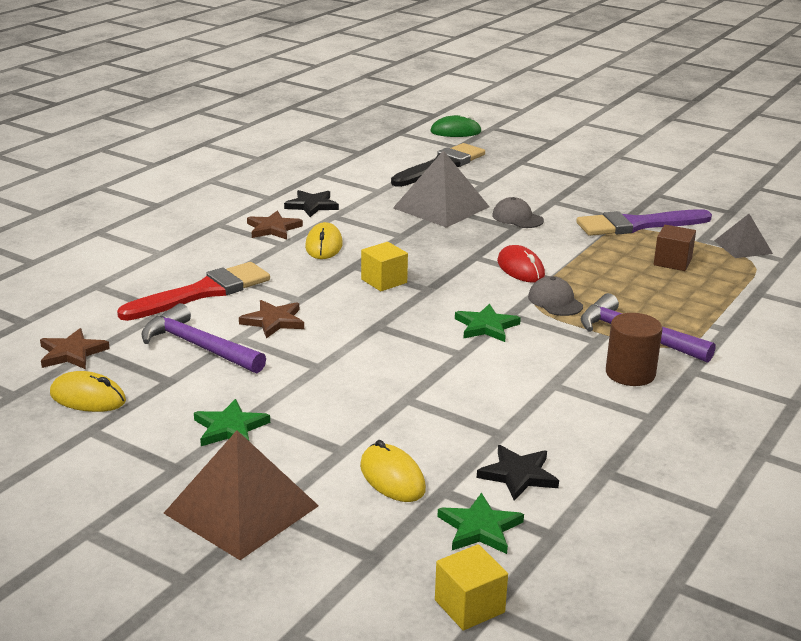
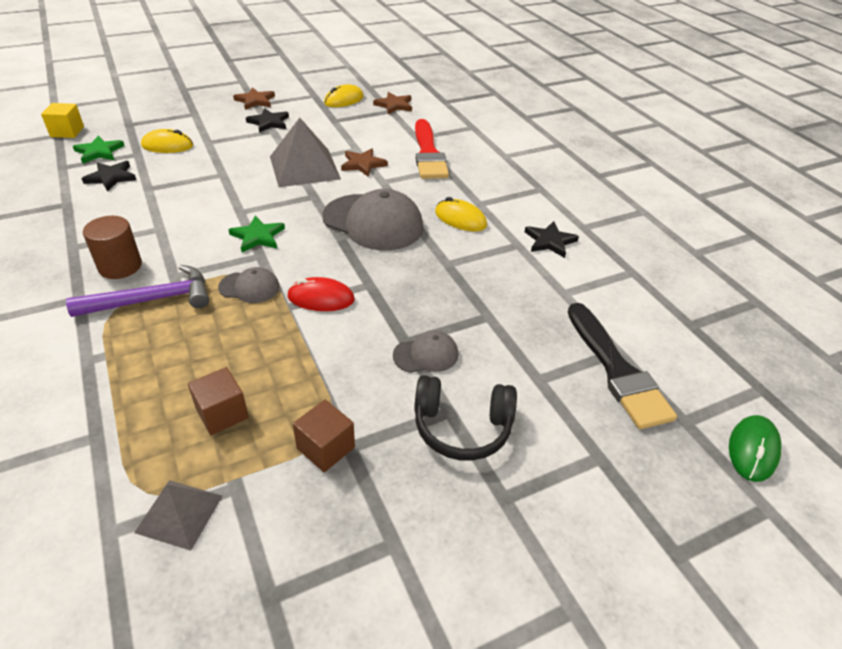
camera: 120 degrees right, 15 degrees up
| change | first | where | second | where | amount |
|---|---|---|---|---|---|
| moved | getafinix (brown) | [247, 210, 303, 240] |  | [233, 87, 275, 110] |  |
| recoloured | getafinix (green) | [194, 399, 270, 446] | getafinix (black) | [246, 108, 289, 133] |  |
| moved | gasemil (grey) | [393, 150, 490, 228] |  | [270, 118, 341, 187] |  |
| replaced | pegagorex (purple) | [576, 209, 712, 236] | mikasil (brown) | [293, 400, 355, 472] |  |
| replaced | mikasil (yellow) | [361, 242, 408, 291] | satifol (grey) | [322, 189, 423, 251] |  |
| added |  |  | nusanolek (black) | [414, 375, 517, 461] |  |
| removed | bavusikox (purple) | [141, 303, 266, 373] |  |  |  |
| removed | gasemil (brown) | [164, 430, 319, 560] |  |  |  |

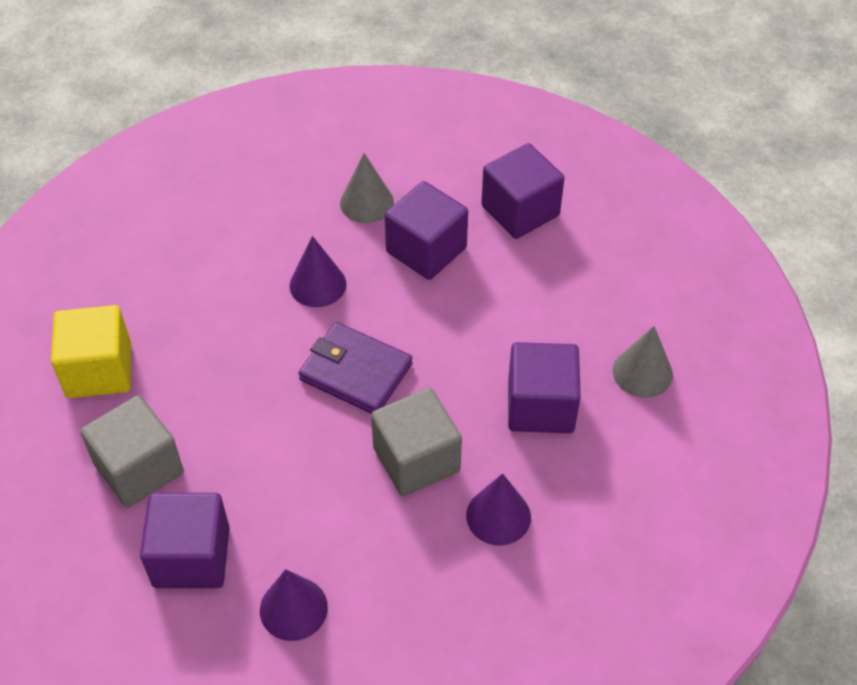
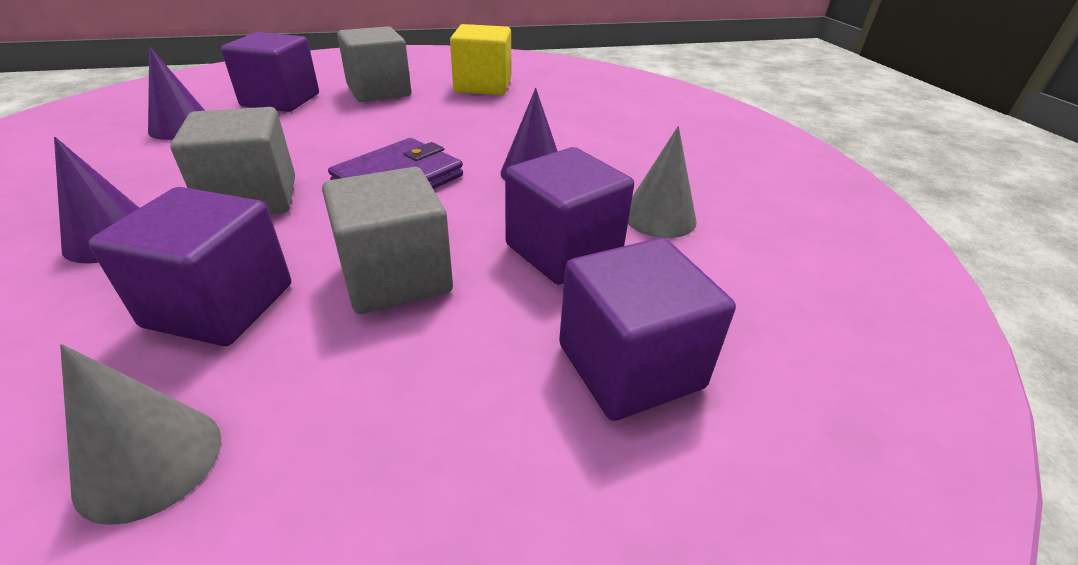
camera: 100 degrees right, 15 degrees down
| change | first | where | second | where | amount |
|---|---|---|---|---|---|
| added |  |  | mikasil (grey) | [322, 167, 453, 314] |  |

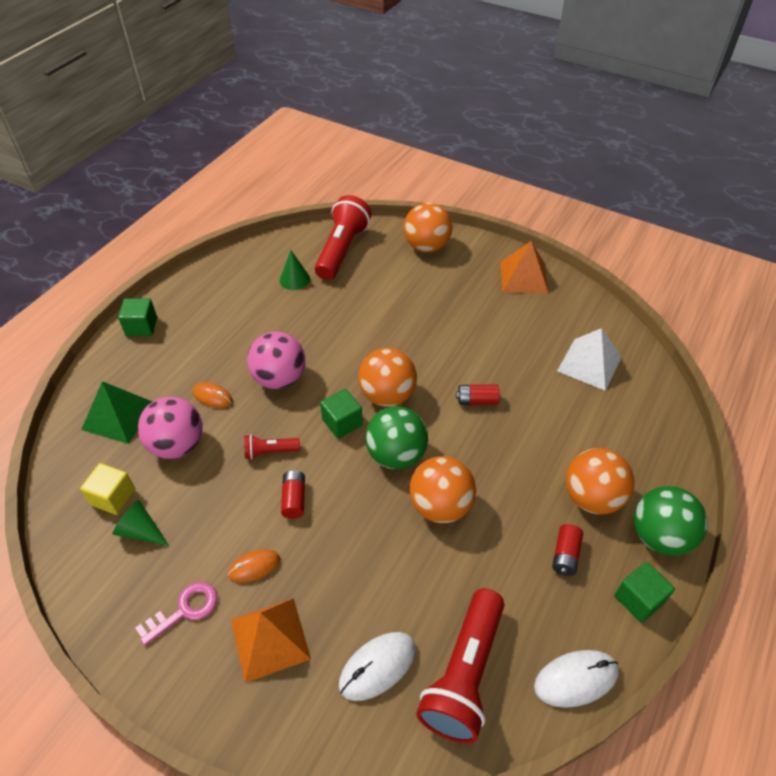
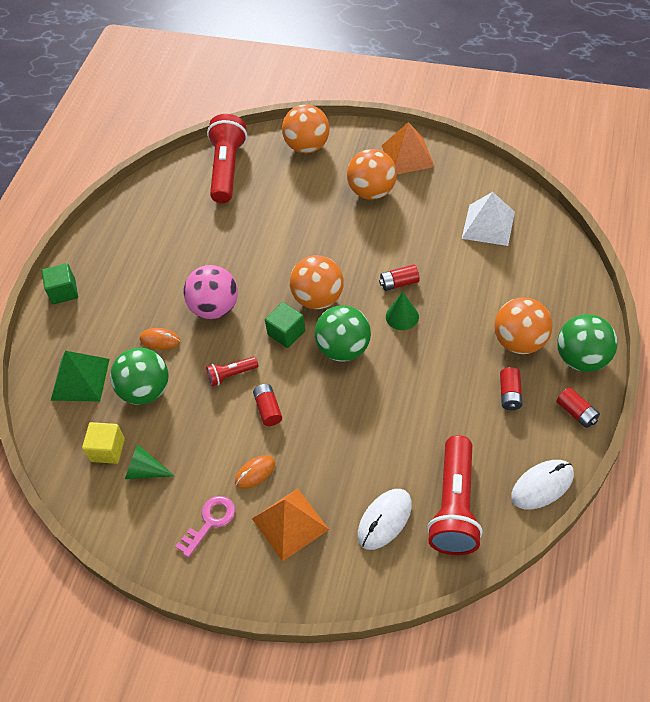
camera: 10 degrees left, 5 degrees up
| change | first | where | second | where | amount |
|---|---|---|---|---|---|
| recoloured | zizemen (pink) | [138, 397, 203, 459] | zizemen (green) | [110, 348, 169, 405] |  |
| moved | zizemen (orange) | [410, 456, 476, 523] |  | [347, 149, 397, 200] |  |
| moved | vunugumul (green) | [280, 250, 310, 290] |  | [386, 291, 419, 330] |  |
| replaced | mikasil (green) | [614, 562, 675, 623] | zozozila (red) | [556, 387, 600, 428] |  |

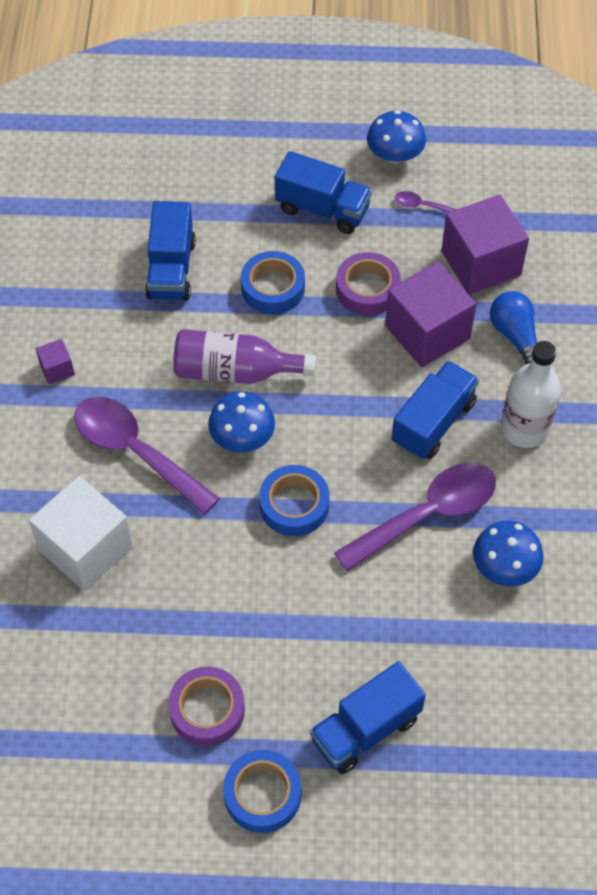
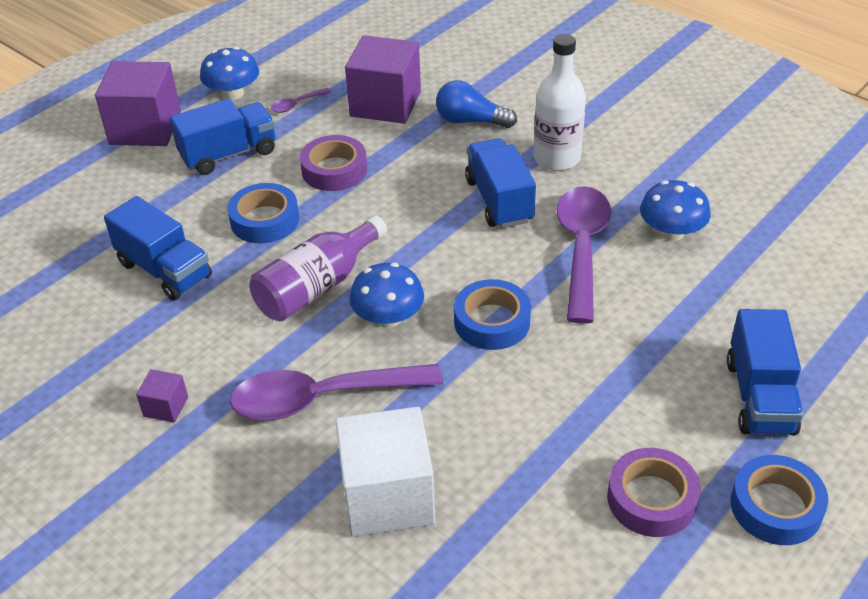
camera: 50 degrees left, 15 degrees down
| change | first | where | second | where | amount |
|---|---|---|---|---|---|
| moved | mikasil (purple) | [385, 261, 477, 367] |  | [95, 61, 181, 146] |  |

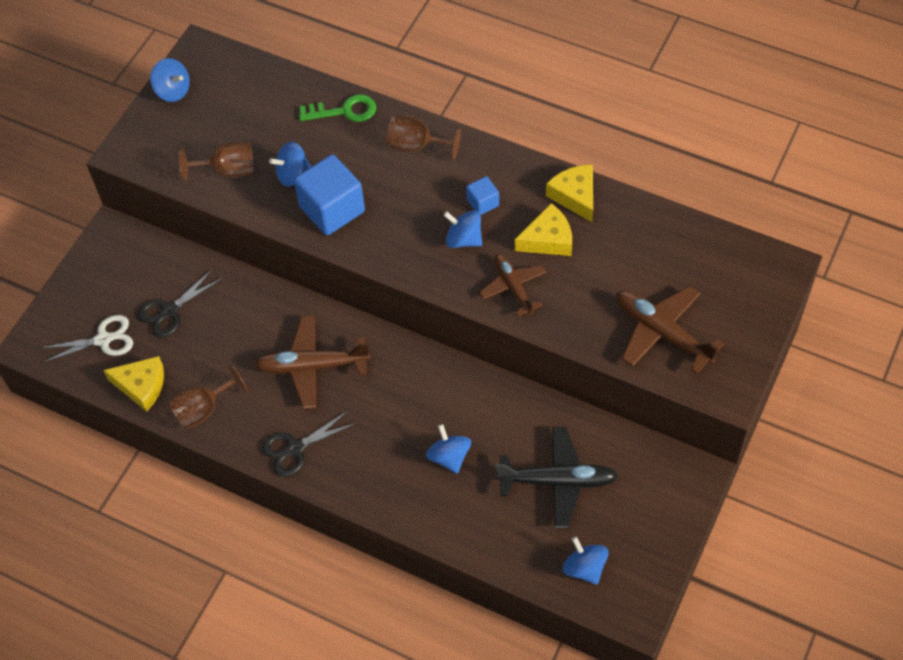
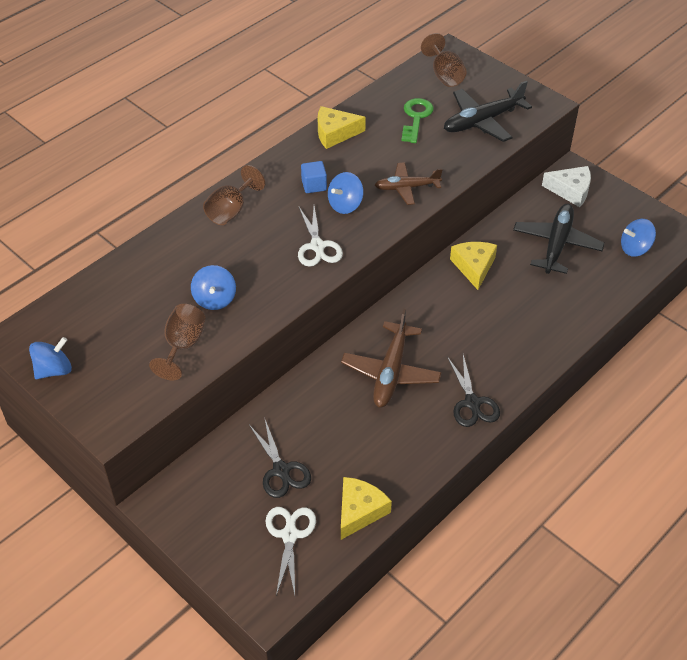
camera: 75 degrees left, 10 degrees down
| change | first | where | second | where | amount |
|---|---|---|---|---|---|
| added |  |  | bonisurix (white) | [298, 206, 343, 267] |  |
| moved | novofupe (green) | [299, 94, 376, 122] |  | [401, 98, 434, 143] |  |
| moved | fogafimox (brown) | [168, 364, 247, 430] |  | [421, 33, 467, 87] |  |
| recoloured | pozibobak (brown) | [616, 286, 724, 374] | pozibobak (black) | [444, 81, 532, 142] |  |
| moved | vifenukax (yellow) | [515, 203, 572, 256] |  | [450, 242, 497, 290] |  |
| added |  |  | vifenukax (white) | [542, 166, 591, 207] |  |
| removed | mikasil (blue) | [294, 155, 365, 235] |  |  |  |
| removed | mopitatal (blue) | [426, 424, 471, 474] |  |  |  |

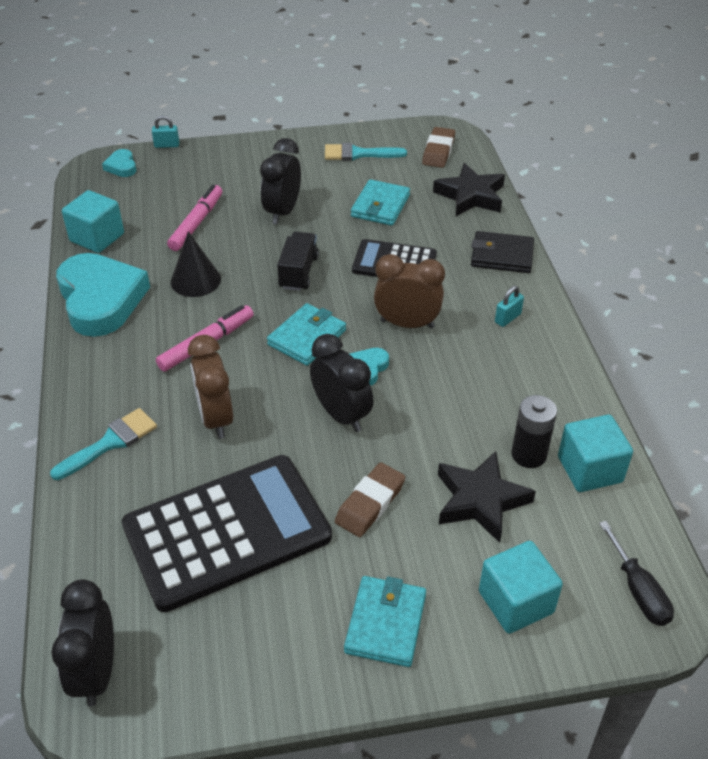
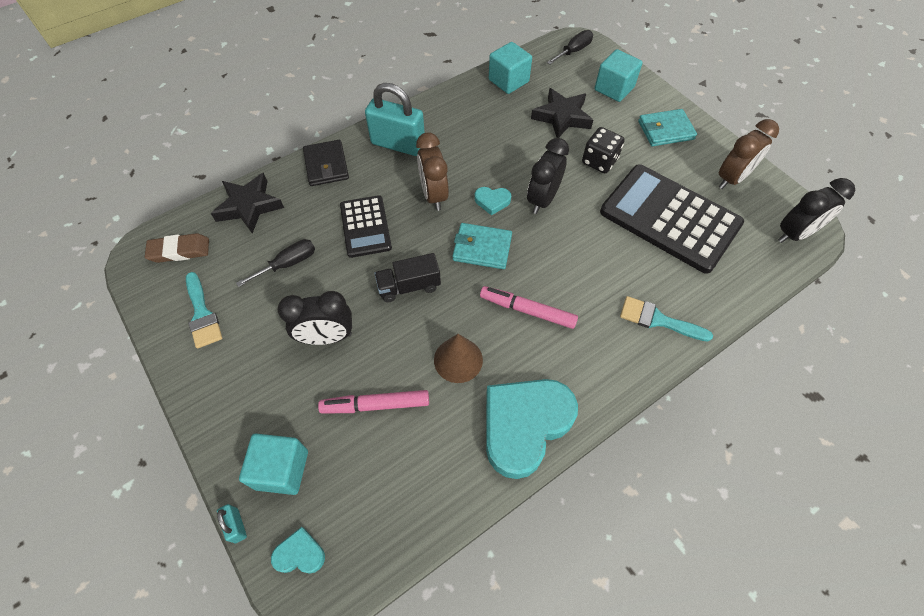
camera: 115 degrees left, 15 degrees up
| change | first | where | second | where | amount |
|---|---|---|---|---|---|
| replaced | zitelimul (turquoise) | [351, 179, 410, 226] | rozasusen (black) | [236, 239, 315, 287] |  |
| moved | mikasil (turquoise) | [62, 190, 124, 253] |  | [239, 434, 308, 495] |  |
| turned | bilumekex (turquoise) | [102, 149, 136, 177] |  | [271, 527, 325, 574] | 135 degrees counterclockwise |
| resized | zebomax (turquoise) | [495, 286, 524, 327] |  | [365, 83, 425, 156] | x2.36 |
| recoloured | vunugumul (black) | [171, 231, 221, 297] | vunugumul (brown) | [434, 334, 483, 383] |  |
| replaced | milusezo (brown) | [335, 462, 405, 537] | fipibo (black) | [582, 127, 625, 173] |  |
| moved | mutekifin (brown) | [188, 335, 233, 439] |  | [719, 119, 779, 189] |  |
| removed | zozozila (black) | [511, 395, 557, 468] |  |  |  |

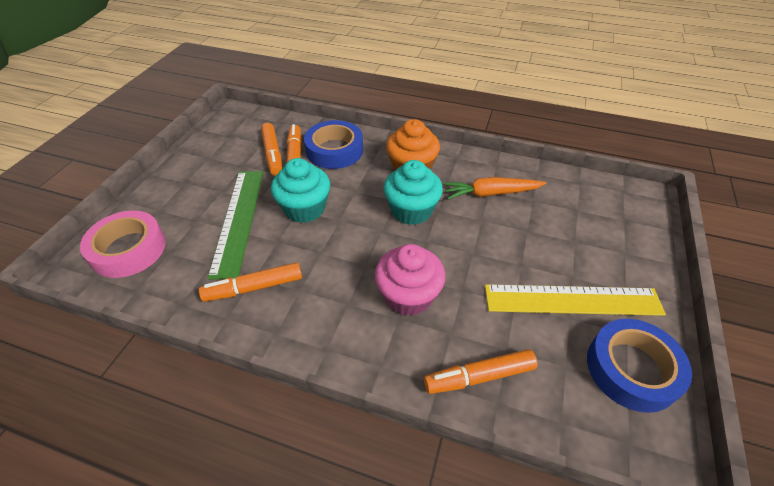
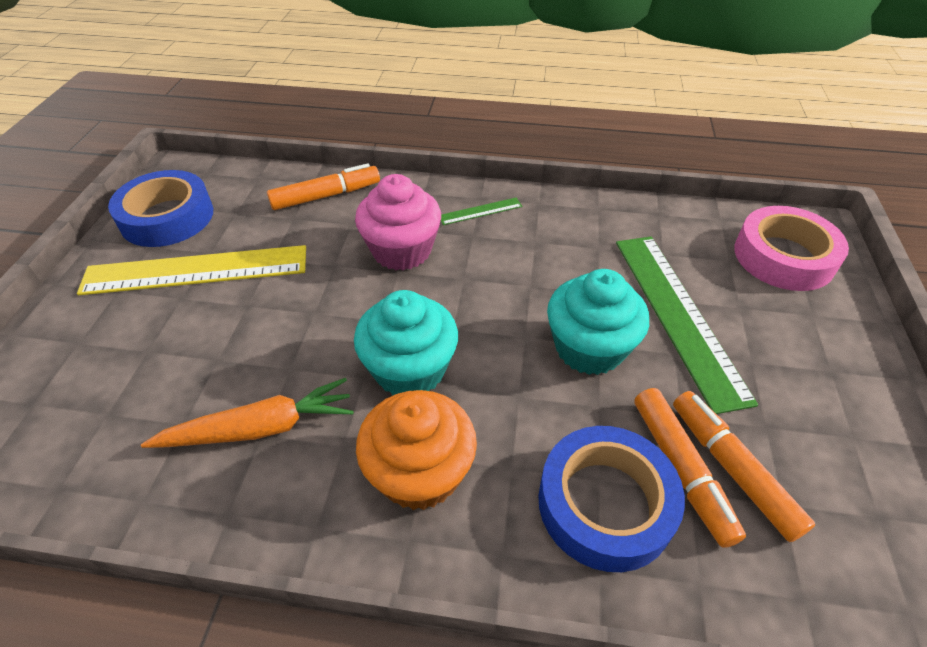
camera: 170 degrees right, 0 degrees up
| change | first | where | second | where | amount |
|---|---|---|---|---|---|
| added |  |  | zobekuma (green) | [441, 198, 522, 225] |  |
| removed | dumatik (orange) | [199, 262, 302, 302] |  |  |  |

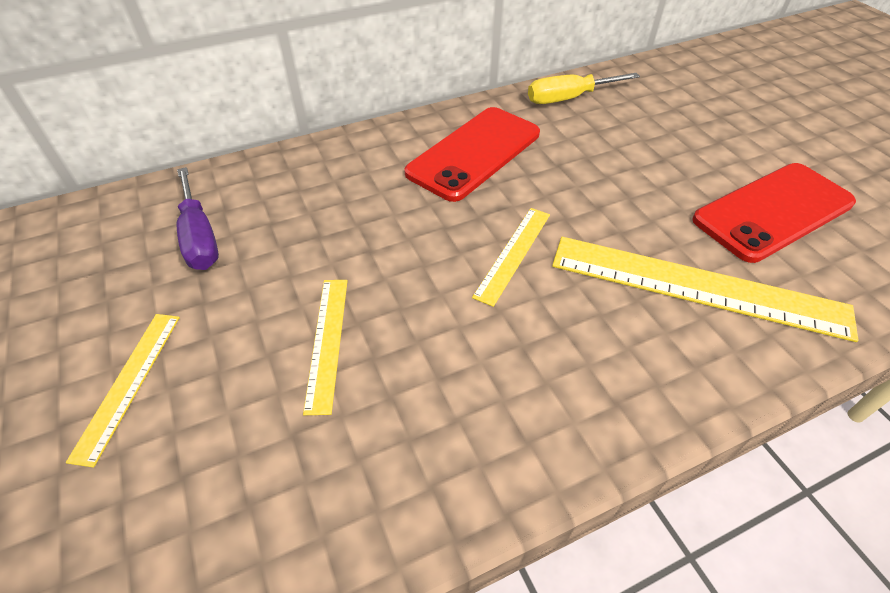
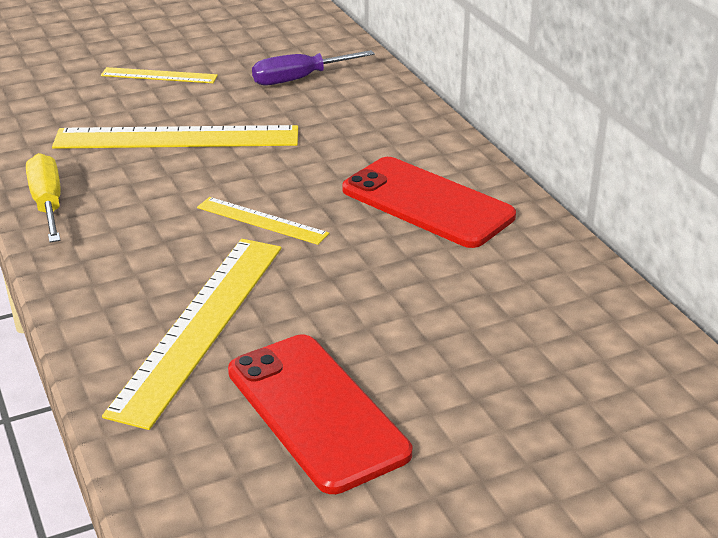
camera: 90 degrees right, 15 degrees down
| change | first | where | second | where | amount |
|---|---|---|---|---|---|
| moved | rozasusen (yellow) | [528, 73, 640, 104] |  | [26, 153, 61, 243] |  |
| resized | zobekuma (yellow) | [303, 280, 348, 415] |  | [52, 125, 298, 149] | x1.90 |

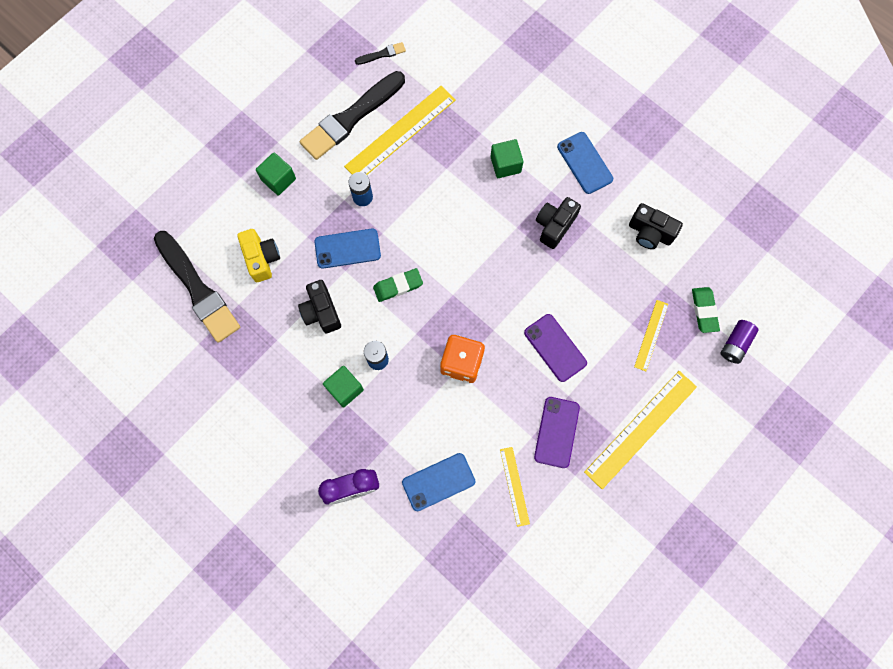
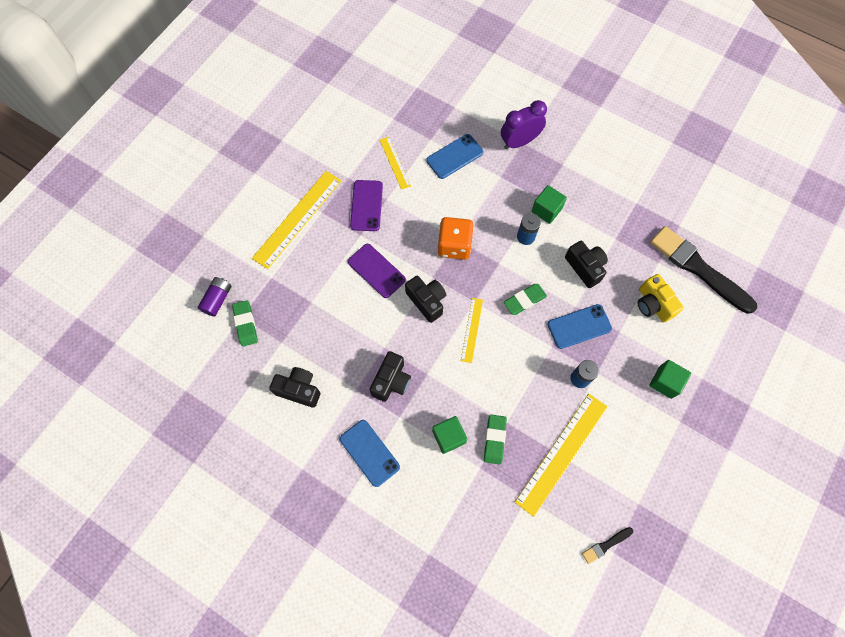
camera: 170 degrees right, 5 degrees down
| change | first | where | second | where | amount |
|---|---|---|---|---|---|
| added |  |  | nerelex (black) | [405, 276, 446, 323] |  |
| moved | zobekuma (yellow) | [634, 300, 668, 371] |  | [461, 298, 483, 363] |  |
| added |  |  | milusezo (green) | [484, 415, 507, 464] |  |
| removed | pegagorex (black) | [300, 71, 405, 160] |  |  |  |

